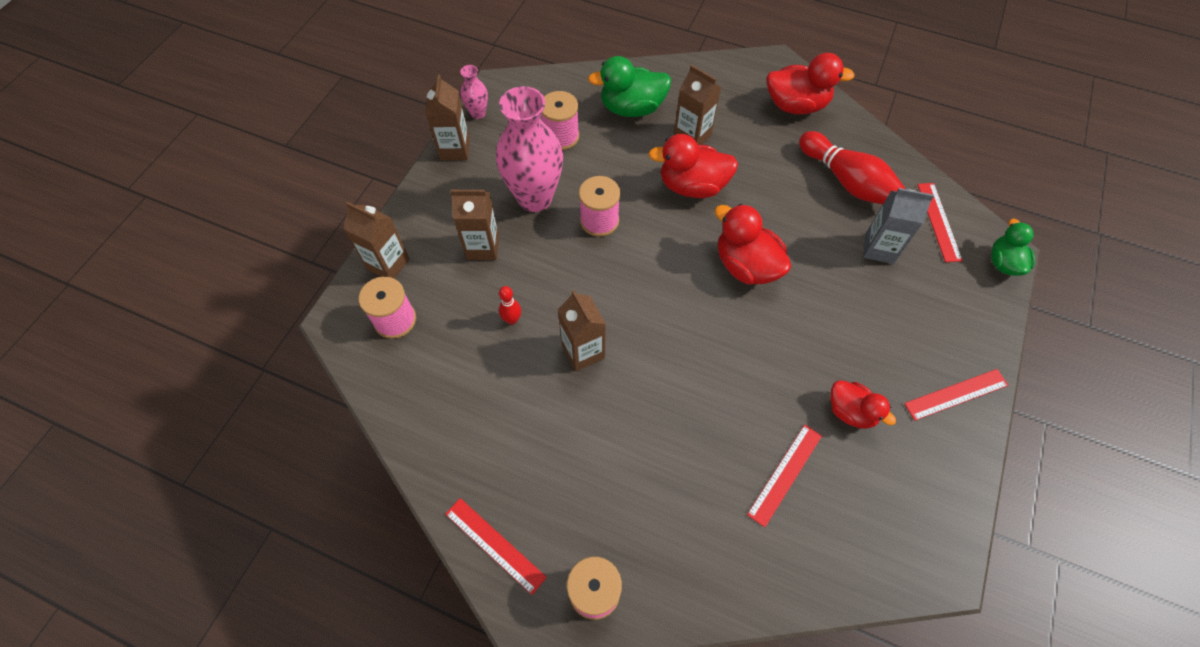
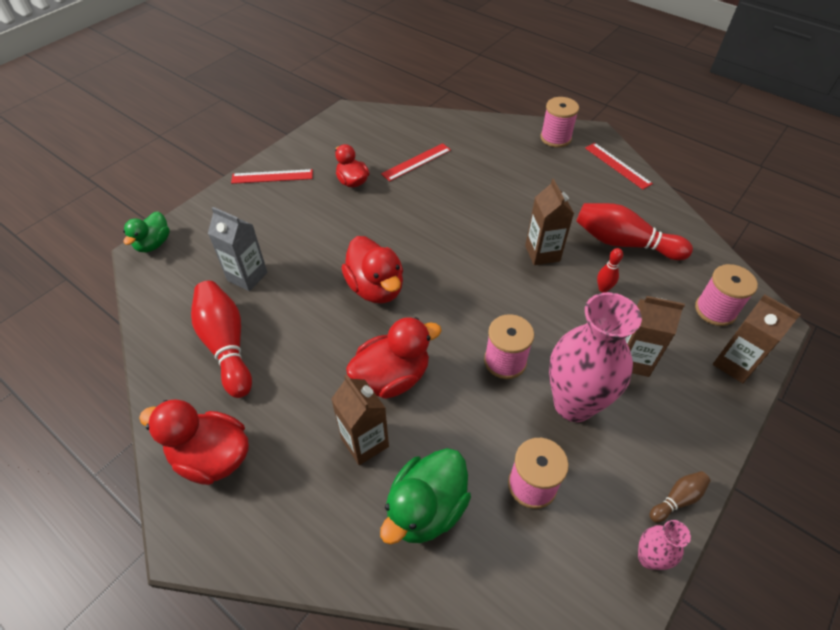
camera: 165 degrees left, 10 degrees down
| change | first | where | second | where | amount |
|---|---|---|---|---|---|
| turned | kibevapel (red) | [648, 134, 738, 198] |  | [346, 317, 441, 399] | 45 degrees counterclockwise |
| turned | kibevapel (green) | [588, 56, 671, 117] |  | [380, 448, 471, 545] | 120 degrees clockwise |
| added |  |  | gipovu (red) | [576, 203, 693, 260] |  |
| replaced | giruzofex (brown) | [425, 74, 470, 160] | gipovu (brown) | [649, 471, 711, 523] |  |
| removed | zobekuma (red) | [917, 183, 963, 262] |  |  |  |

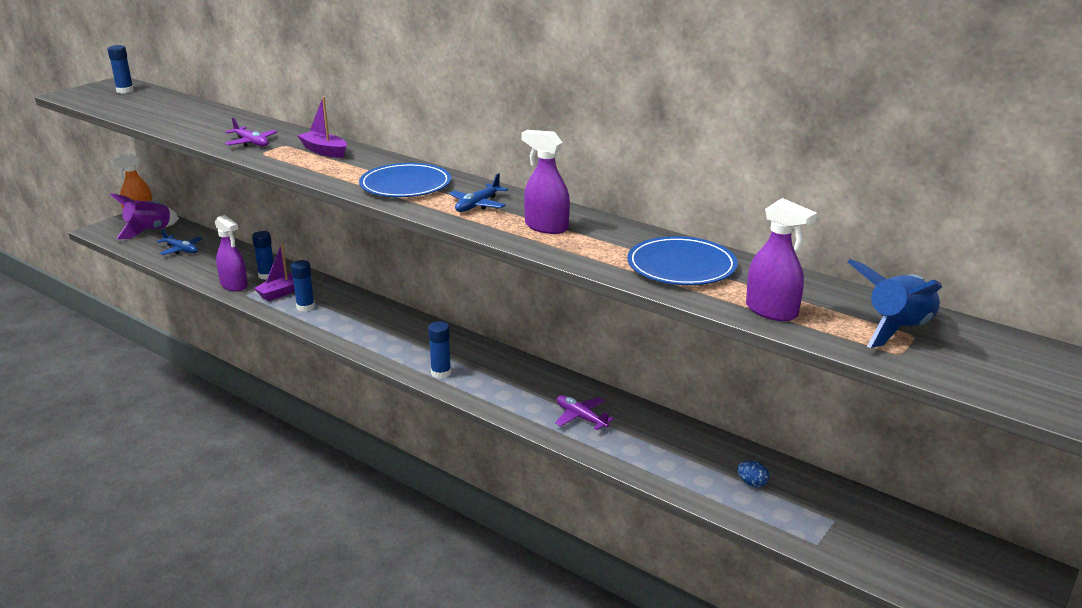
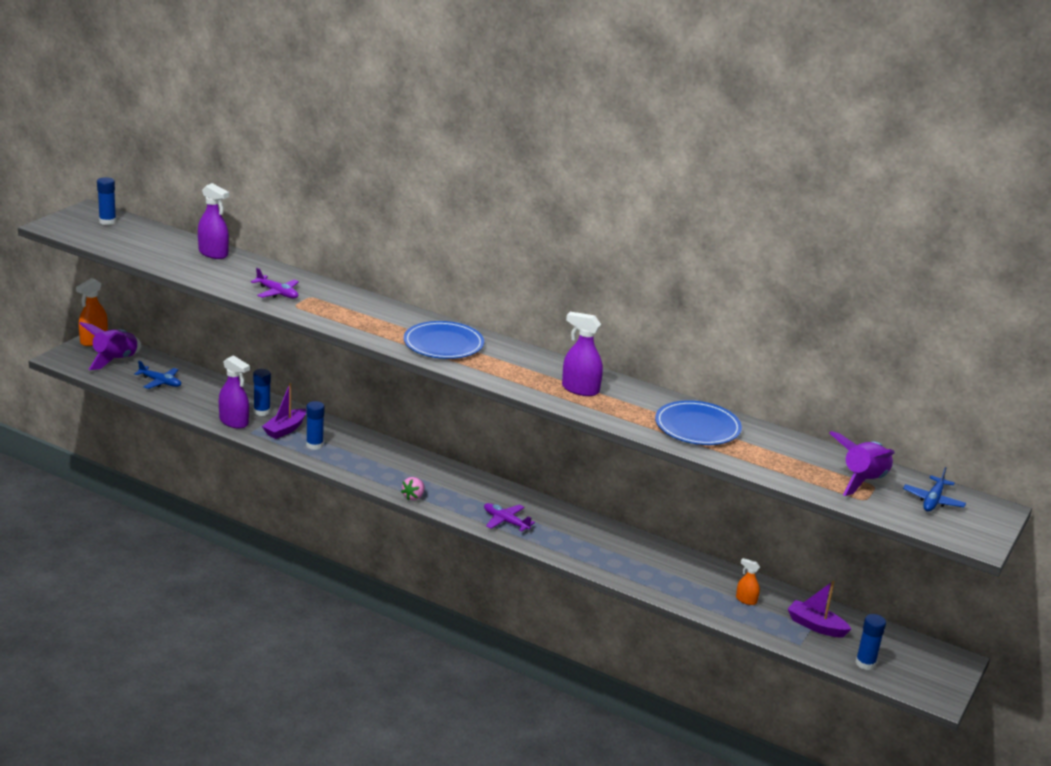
camera: 10 degrees left, 0 degrees up
| change | first | where | second | where | amount |
|---|---|---|---|---|---|
| moved | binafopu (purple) | [746, 198, 817, 321] |  | [198, 183, 229, 259] |  |
| added |  |  | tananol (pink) | [401, 477, 425, 500] |  |
| moved | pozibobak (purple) | [555, 395, 614, 430] |  | [484, 503, 535, 532] |  |
| replaced | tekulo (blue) | [737, 461, 769, 487] | binafopu (orange) | [736, 558, 760, 605] |  |
| moved | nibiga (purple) | [297, 96, 347, 158] |  | [788, 581, 851, 637] |  |
| recoloured | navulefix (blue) | [848, 259, 942, 348] | navulefix (purple) | [830, 431, 895, 496] |  |
| moved | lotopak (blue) | [428, 321, 451, 379] |  | [855, 614, 886, 670] |  |
| moved | pozibobak (blue) | [449, 173, 508, 212] |  | [903, 467, 966, 512] |  |

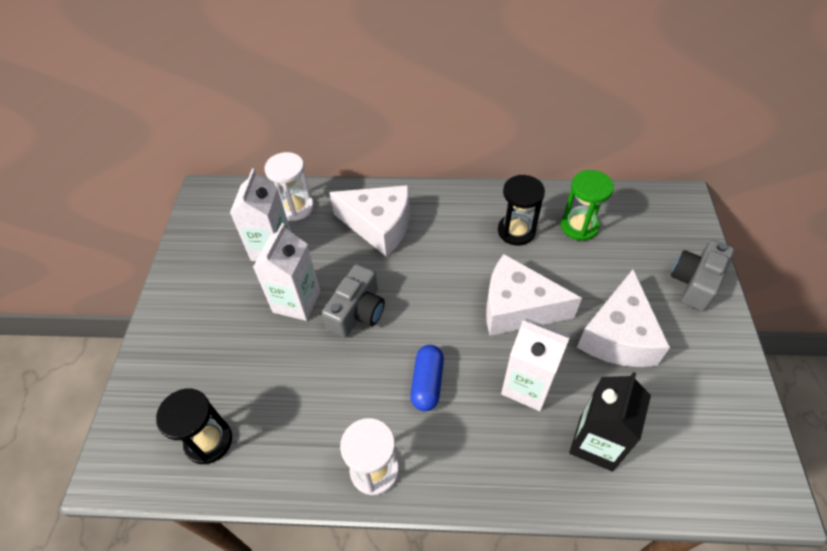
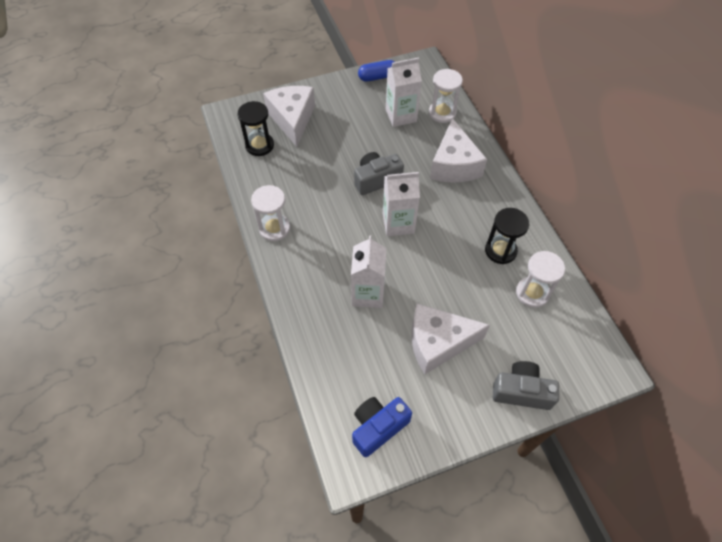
camera: 65 degrees right, 5 degrees up
| change | first | where | second | where | amount |
|---|---|---|---|---|---|
| moved | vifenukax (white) | [486, 254, 582, 336] |  | [263, 86, 315, 147] |  |
| added |  |  | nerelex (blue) | [352, 397, 412, 457] |  |
| turned | nerelex (grey) | [322, 264, 385, 338] |  | [354, 152, 404, 195] | 150 degrees clockwise |
| moved | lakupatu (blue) | [410, 345, 444, 411] |  | [358, 60, 394, 82] |  |
| moved | giruzofex (white) | [253, 223, 320, 321] |  | [383, 172, 420, 236] |  |
| recoloured | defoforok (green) | [561, 170, 614, 241] | defoforok (white) | [516, 251, 565, 308] |  |
| removed | giruzofex (black) | [569, 372, 651, 472] |  |  |  |

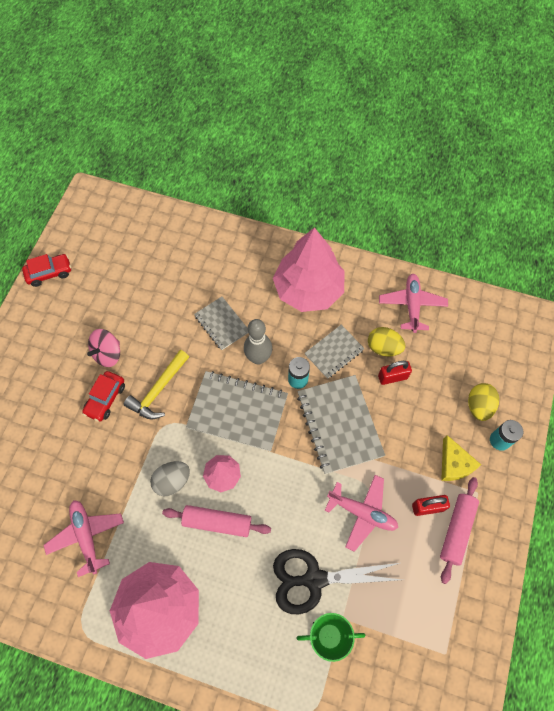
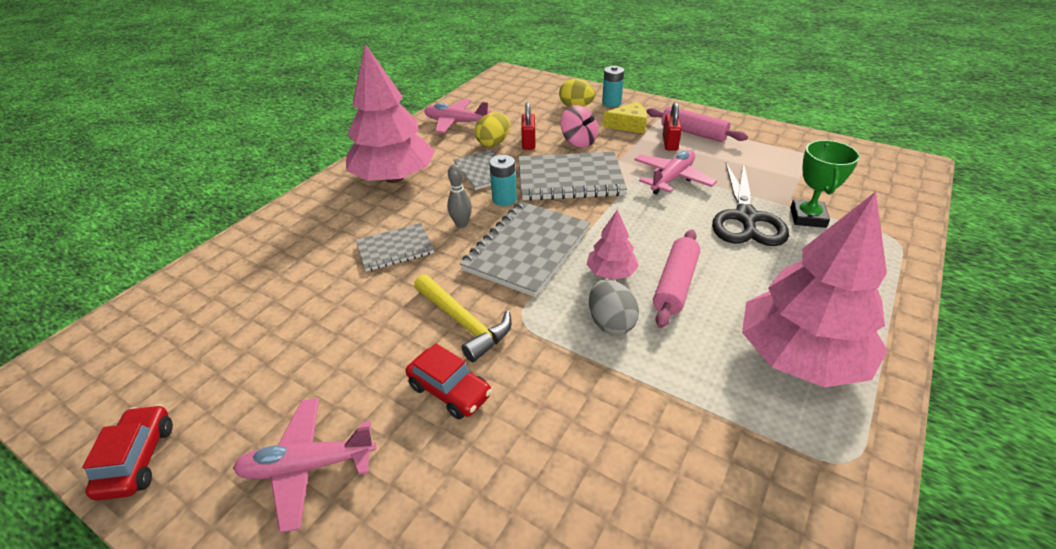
camera: 75 degrees left, 25 degrees down
| change | first | where | second | where | amount |
|---|---|---|---|---|---|
| moved | pozibobak (pink) | [43, 500, 124, 577] |  | [233, 398, 376, 533] |  |
| resized | gipovu (grey) | [244, 319, 272, 365] |  | [447, 164, 472, 228] | x0.65 |
| moved | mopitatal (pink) | [87, 329, 120, 367] |  | [561, 105, 598, 148] |  |

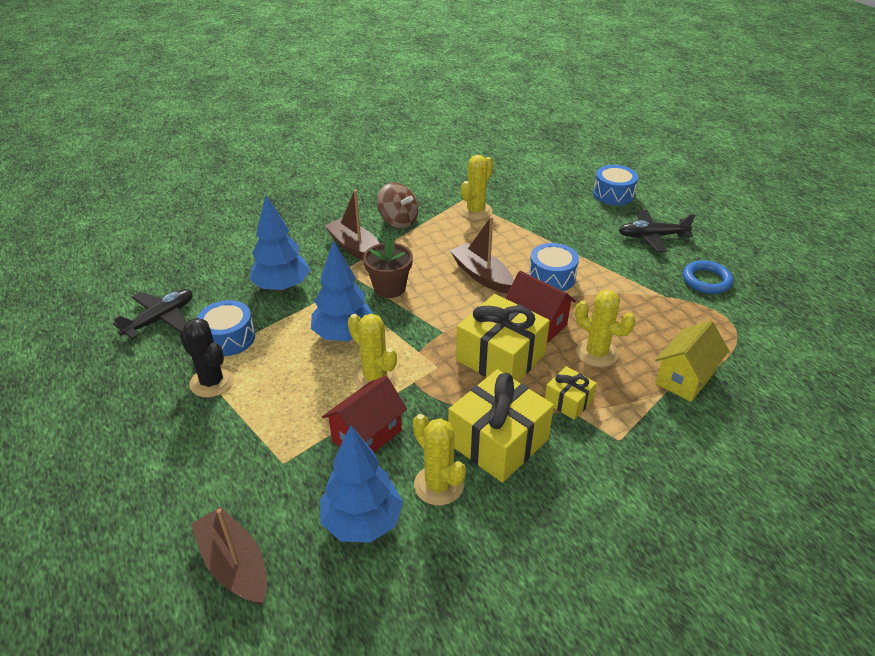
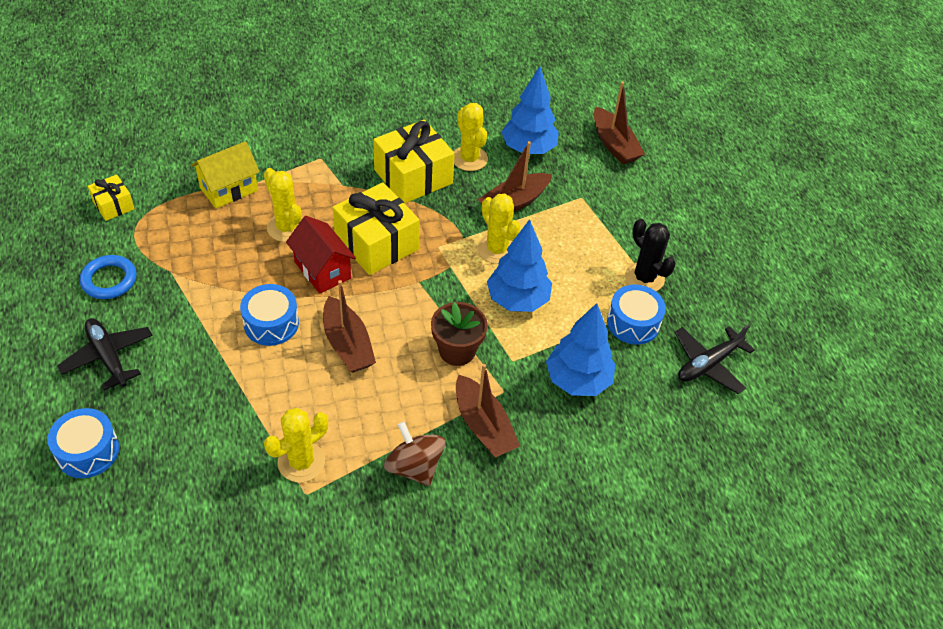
camera: 170 degrees left, 10 degrees up
| change | first | where | second | where | amount |
|---|---|---|---|---|---|
| turned | pozibobak (black) | [619, 210, 695, 252] |  | [57, 318, 153, 391] | 135 degrees counterclockwise |
| moved | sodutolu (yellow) | [545, 366, 597, 420] |  | [88, 175, 135, 221] |  |
| replaced | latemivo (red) | [322, 376, 407, 453] | nibiga (brown) | [478, 141, 552, 212] |  |

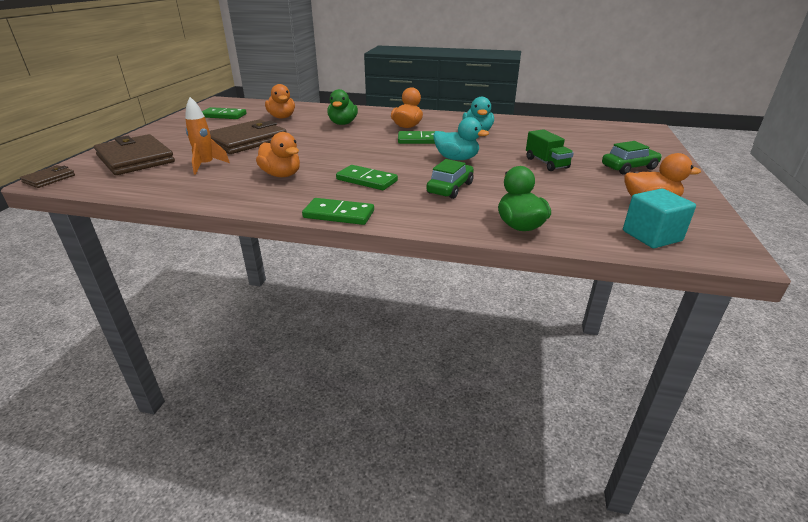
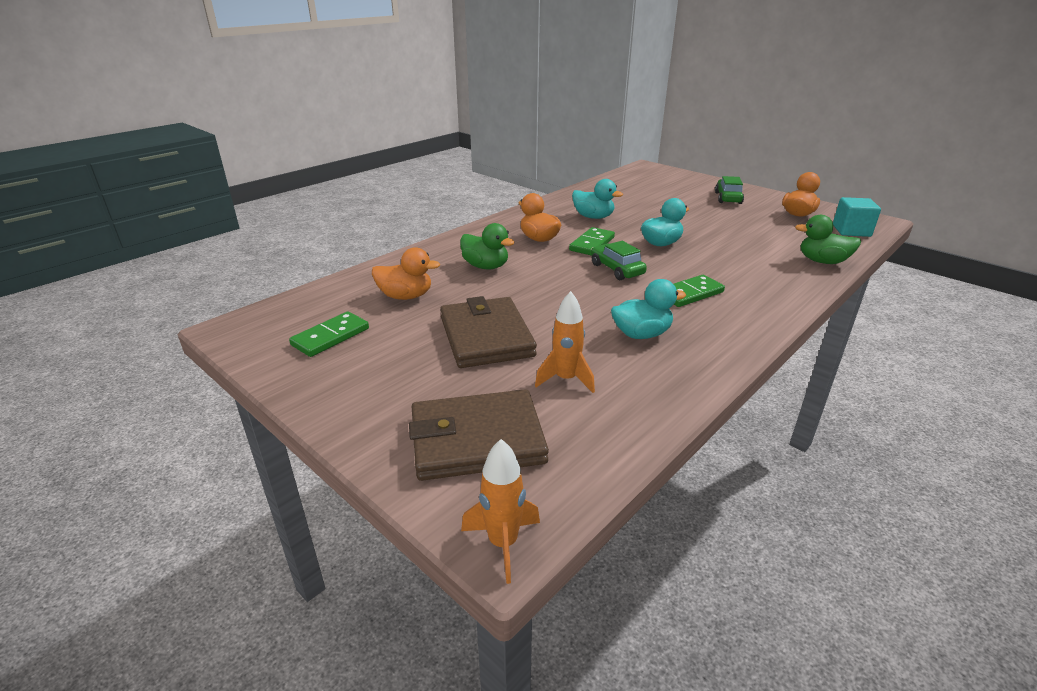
camera: 60 degrees left, 0 degrees up
| change | first | where | second | where | amount |
|---|---|---|---|---|---|
| replaced | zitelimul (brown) | [20, 165, 75, 188] | navulefix (orange) | [461, 439, 540, 584] |  |
| moved | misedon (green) | [426, 159, 474, 199] |  | [591, 241, 647, 280] |  |
| recoloured | kibevapel (orange) | [256, 132, 300, 177] | kibevapel (turquoise) | [611, 279, 686, 339] |  |
| removed | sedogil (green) | [302, 198, 374, 225] |  |  |  |
| removed | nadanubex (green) | [526, 129, 574, 171] |  |  |  |

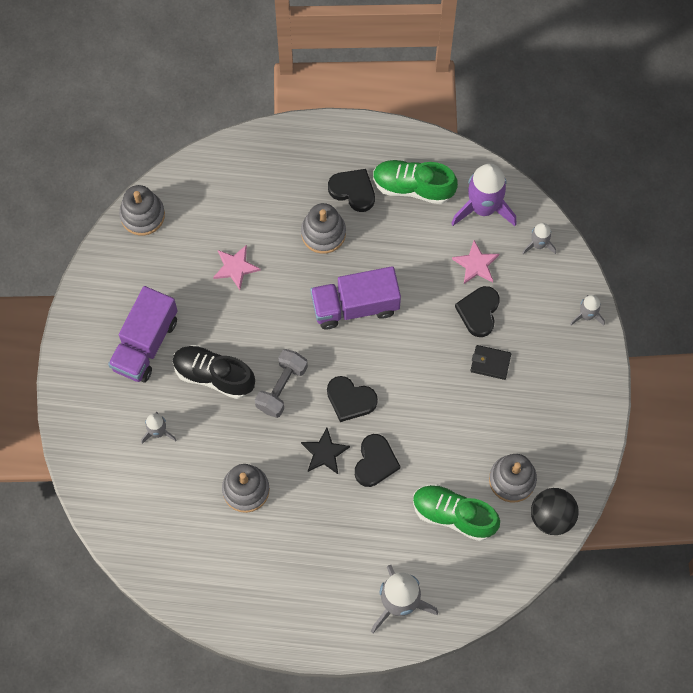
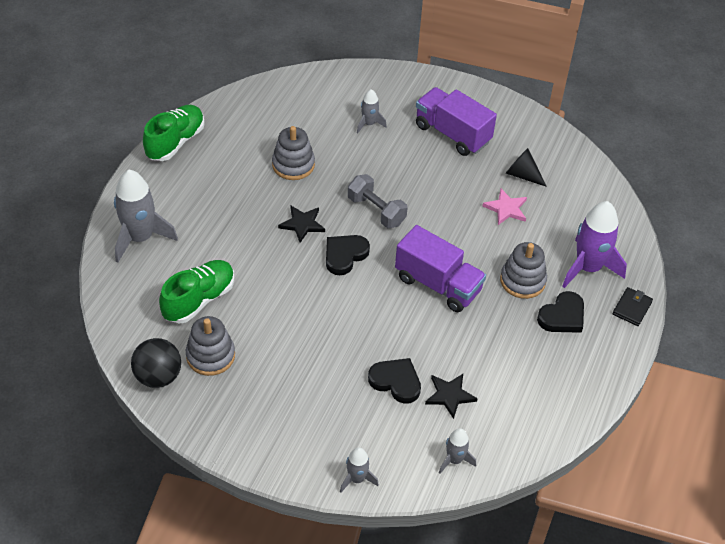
camera: 105 degrees right, 20 degrees down
| change | first | where | second | where | amount |
|---|---|---|---|---|---|
| moved | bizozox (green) | [373, 160, 458, 204] |  | [143, 105, 205, 161] |  |
| turned | nadanubex (purple) | [310, 266, 401, 329] |  | [395, 225, 486, 312] | 120 degrees clockwise |
| recoloured | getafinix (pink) | [452, 240, 499, 284] | getafinix (black) | [425, 374, 478, 419] |  |
| added |  |  | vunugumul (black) | [506, 148, 547, 187] |  |
| moved | navulefix (purple) | [451, 163, 517, 226] |  | [562, 201, 627, 288] |  |
| moved | zitelimul (black) | [470, 345, 511, 380] |  | [613, 287, 653, 326] |  |
| removed | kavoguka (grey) | [119, 185, 165, 235] |  |  |  |
| removed | bizozox (black) | [173, 345, 255, 399] |  |  |  |
| removed | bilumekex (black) | [355, 434, 401, 487] |  |  |  |

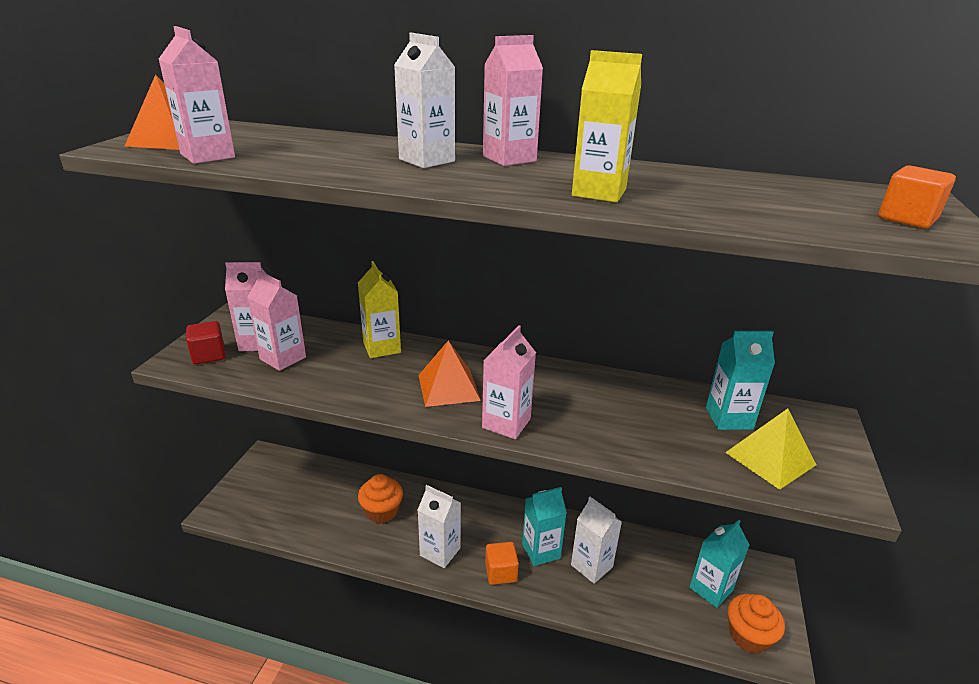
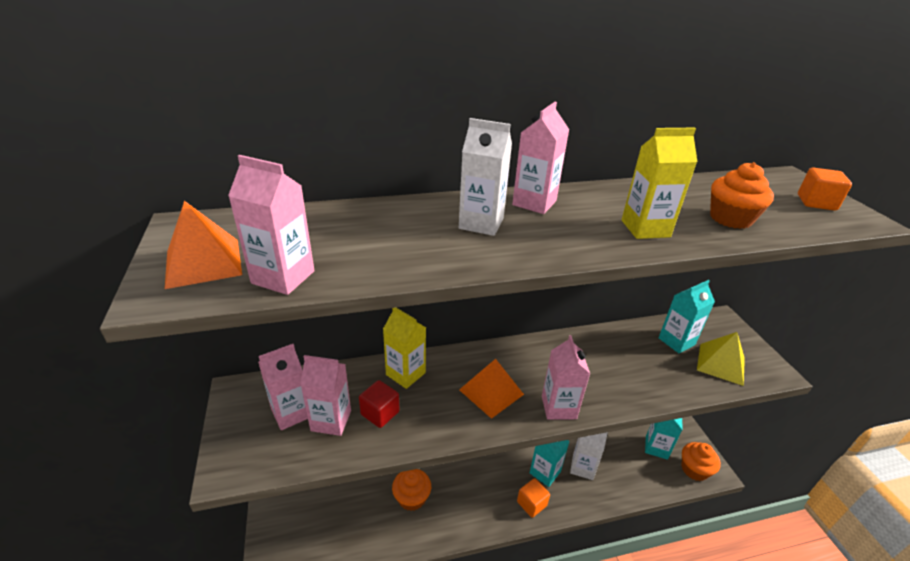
camera: 30 degrees left, 5 degrees up
| change | first | where | second | where | amount |
|---|---|---|---|---|---|
| moved | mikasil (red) | [186, 321, 226, 364] |  | [359, 380, 400, 428] |  |
| added |  |  | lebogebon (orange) | [710, 162, 774, 229] |  |
| removed | giruzofex (white) | [418, 485, 461, 568] |  |  |  |

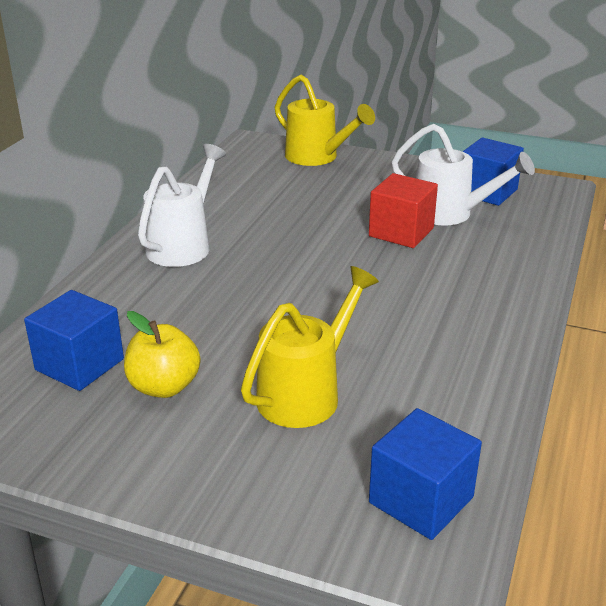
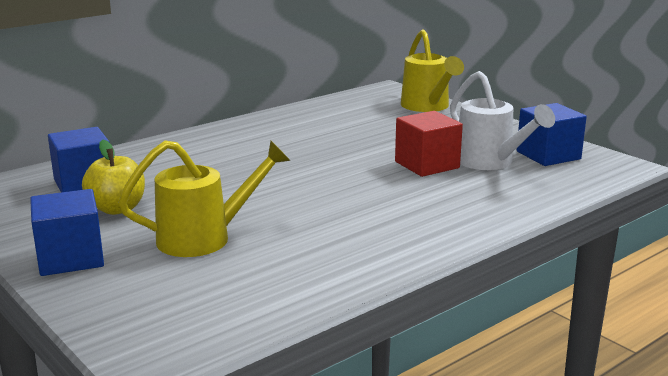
camera: 30 degrees right, 10 degrees down
| change | first | where | second | where | amount |
|---|---|---|---|---|---|
| moved | mikasil (blue) | [369, 408, 482, 540] |  | [30, 189, 104, 276] |  |
| removed | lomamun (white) | [138, 144, 226, 267] |  |  |  |

